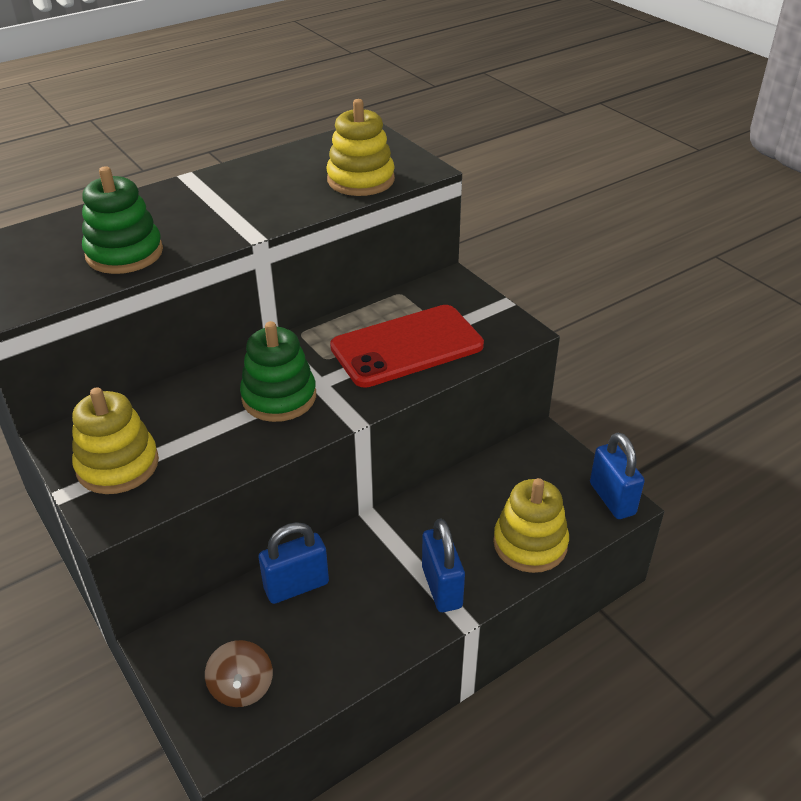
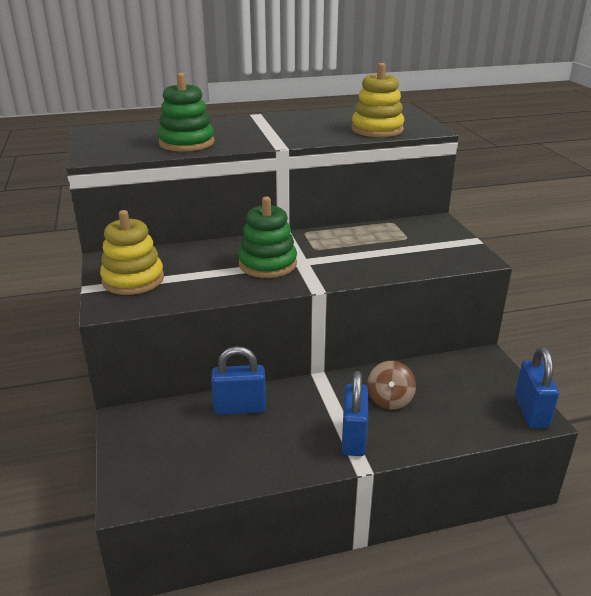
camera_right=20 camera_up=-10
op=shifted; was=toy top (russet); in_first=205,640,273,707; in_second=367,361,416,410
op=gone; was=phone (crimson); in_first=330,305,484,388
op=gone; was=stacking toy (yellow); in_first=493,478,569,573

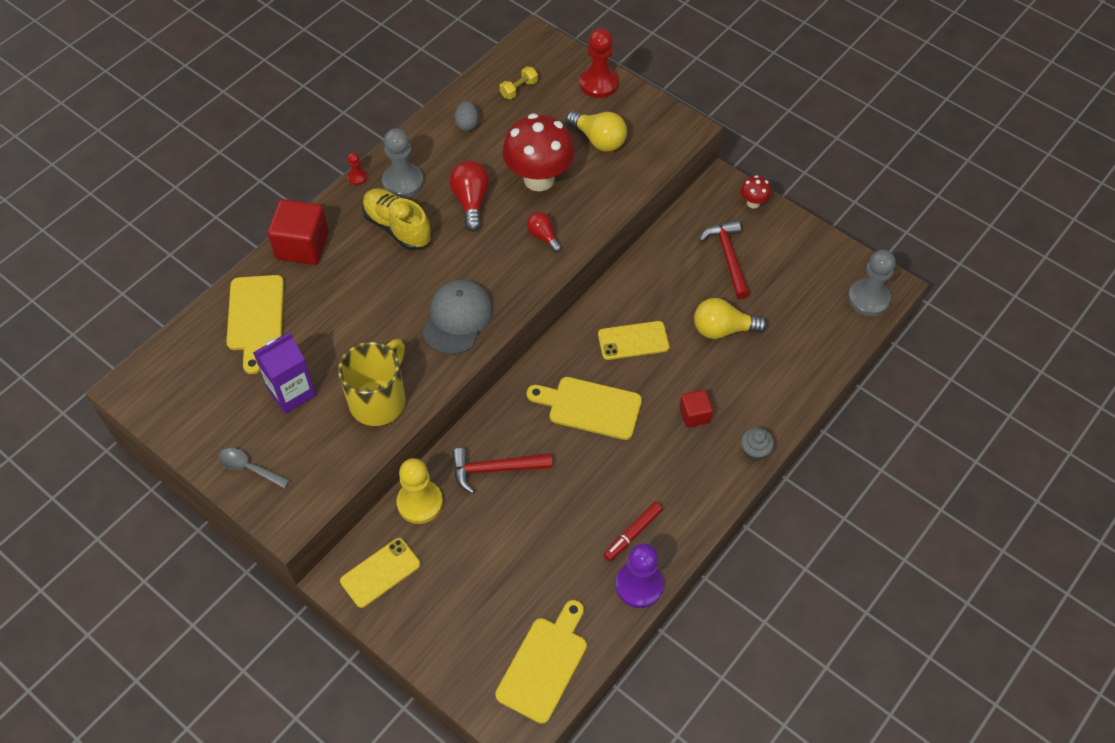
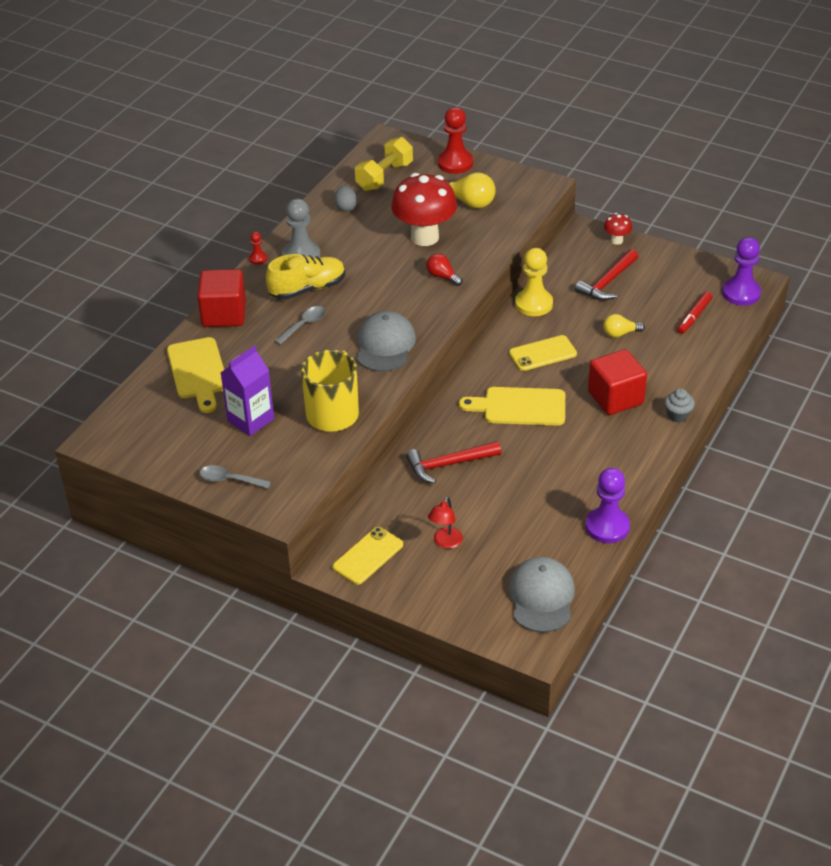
camera_right=-10 camera_up=-15
op=rotated; was=sneaker (yellow); in_first=362,188,432,250; in_second=266,254,345,300; clockwise=120
op=shifted; was=chess pawn (yellow); in_first=397,458,443,524; in_second=515,248,553,316
op=gone; was=lightbulb (crimson); in_first=449,161,490,232
op=swapped; was=cutting board (yellow); now=baseball cap (ash-grey); in_first=495,600,587,724; in_second=508,557,575,633
op=scaled; was=dumbbell (yellow); in_first=500,66,538,99; in_second=355,137,413,191; ratio=1.82
op=shifted; was=marker pen (crimson); in_first=603,502,662,561; in_second=677,292,712,334
op=scaled; was=solid cube (crimson); in_first=679,390,713,428; in_second=588,349,647,415; ratio=1.78
op=scaled; was=lightbulb (yellow); in_first=694,298,767,339; in_second=604,314,645,338; ratio=0.63
op=rotated; was=claw hammer (crimson); in_first=699,220,750,299; in_second=575,249,638,300; clockwise=-120
op=repainted; was=chess pawn (ash-grey); now=chess pawn (royal purple); in_first=848,250,896,316; in_second=722,237,761,306
op=new; now=tablespoon (ash-grey); in_second=275,306,326,345
op=new; now=reading lamp (crimson); in_second=428,497,463,549

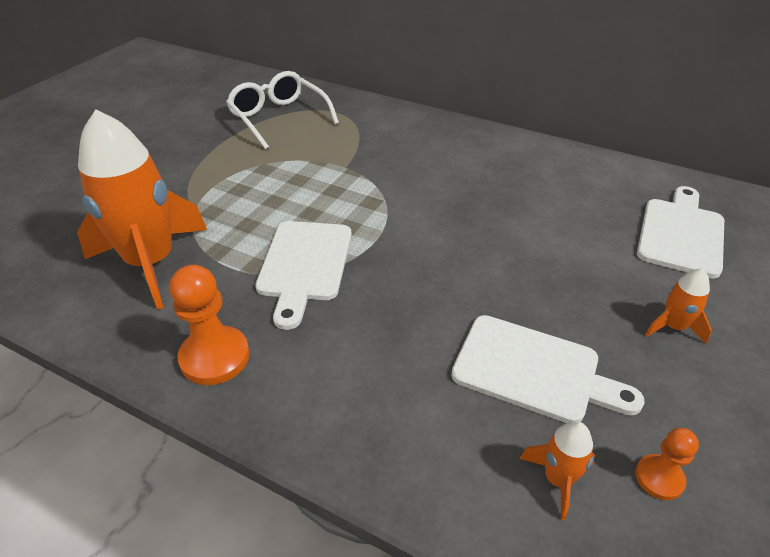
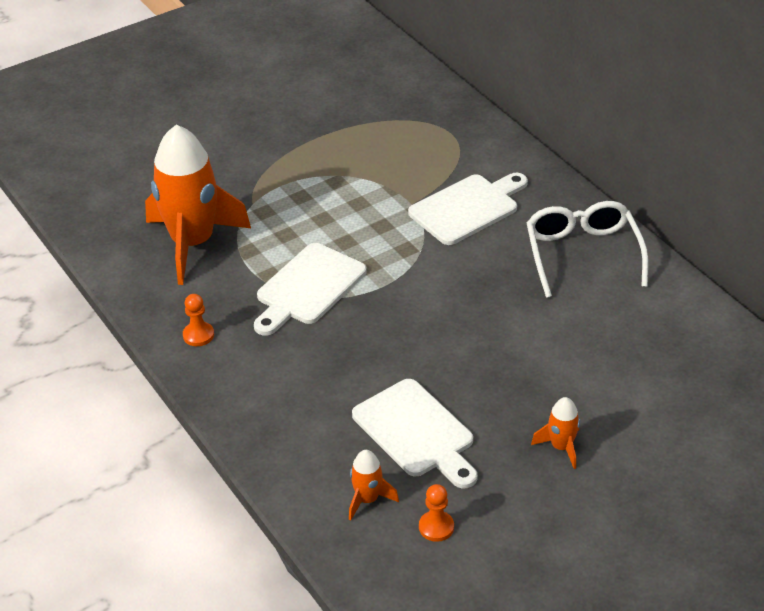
camera_right=30 camera_up=0
op=scaled; was=chess pawn (orange-coloured); in_first=169,265,250,385; in_second=183,294,214,346; ratio=0.57
op=shifted; was=glasses (snow-white); in_first=226,71,339,150; in_second=527,201,648,298
op=shifted; was=cutting board (snow-white); in_first=637,186,724,278; in_second=408,173,528,245

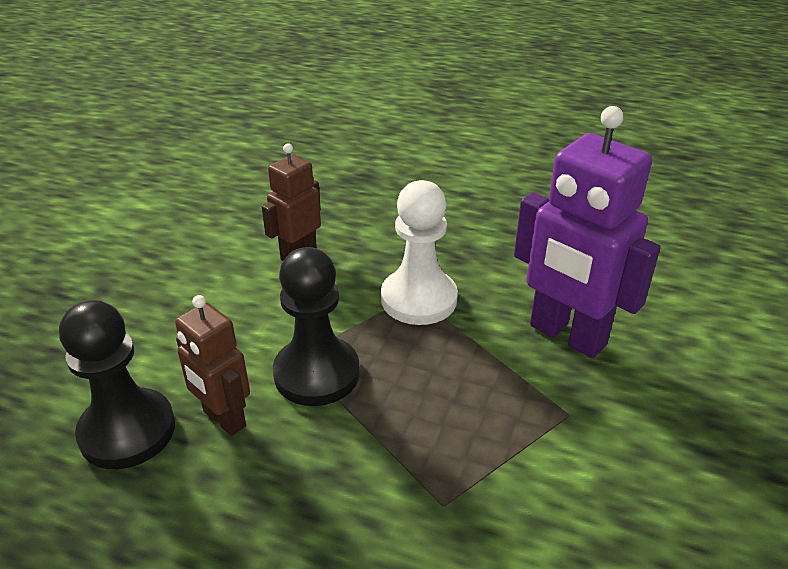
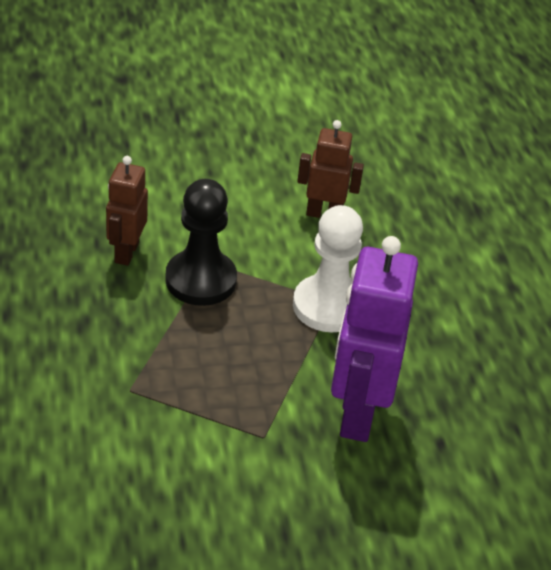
camera_right=55 camera_up=5
op=gone; was=chess pawn (black); in_first=59,300,175,469

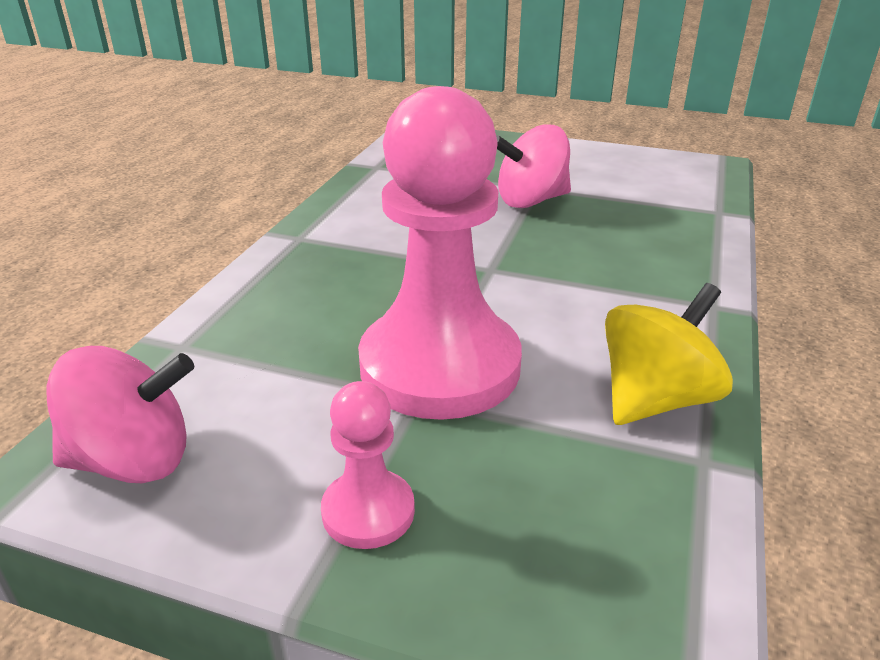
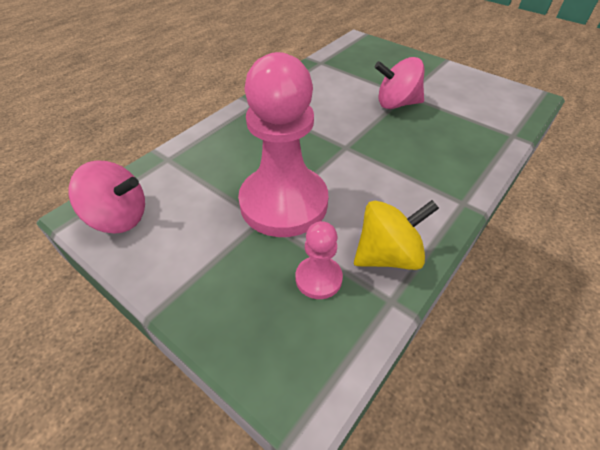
camera_right=20 camera_up=15
op=shifted; was=chess pawn (pink); in_first=321,381,415,549; in_second=296,221,343,299

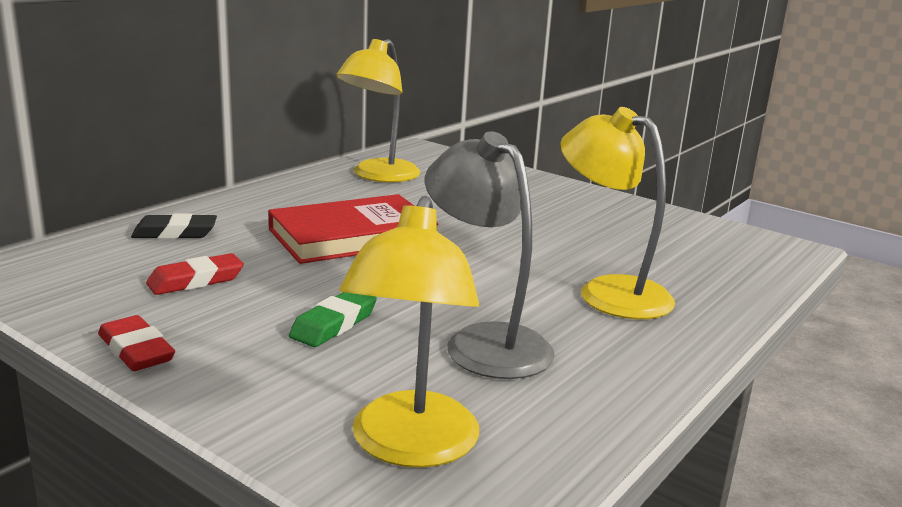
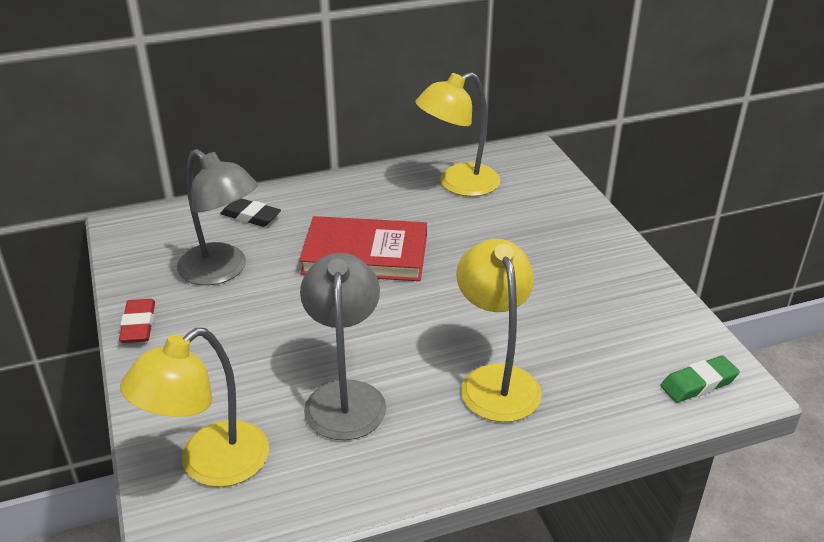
camera_right=35 camera_up=15
op=swapped; was=eraser (crimson); now=reading lamp (ash-grey); in_first=146,253,244,295; in_second=177,149,258,285
op=shifted; was=eraser (leaf-green); in_first=289,292,377,347; in_second=660,355,740,403

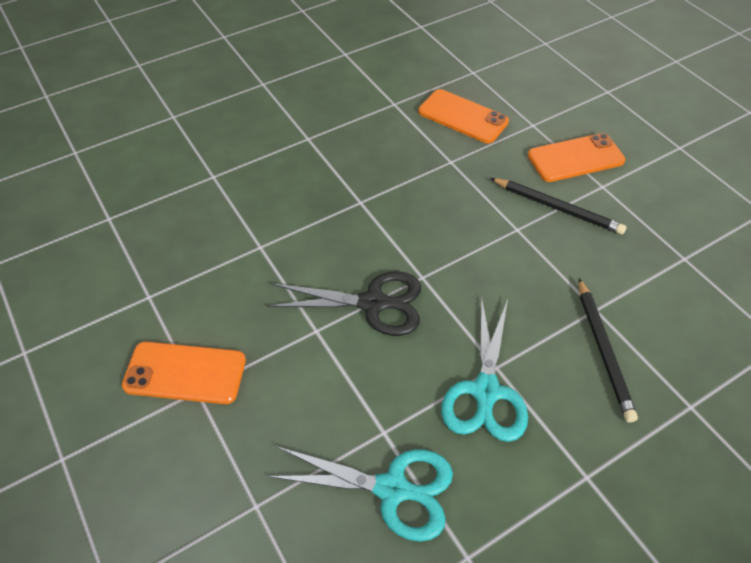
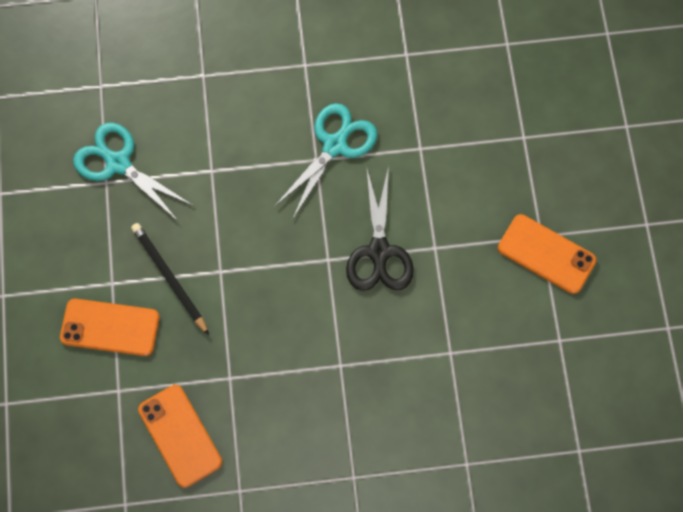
camera_right=-155 camera_up=20
op=rotated; was=shears (black); in_first=267,271,421,336; in_second=346,166,414,291; clockwise=-120
op=shifted; was=shears (teal); in_first=267,446,453,542; in_second=73,123,192,222
op=gone; was=lead pencil (black); in_first=579,278,638,423

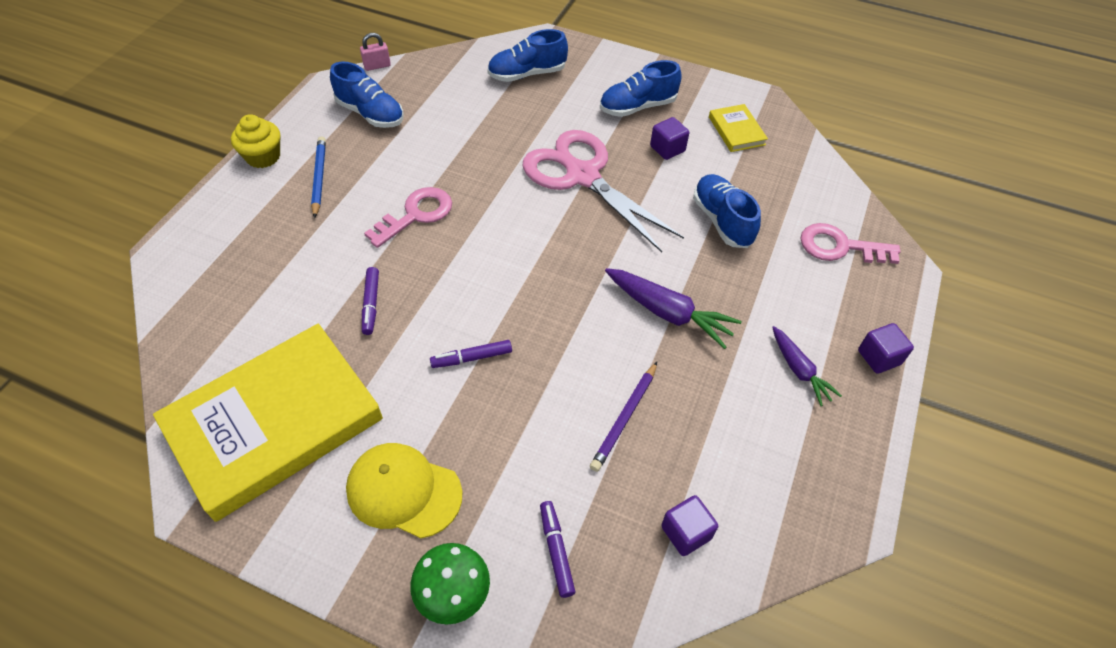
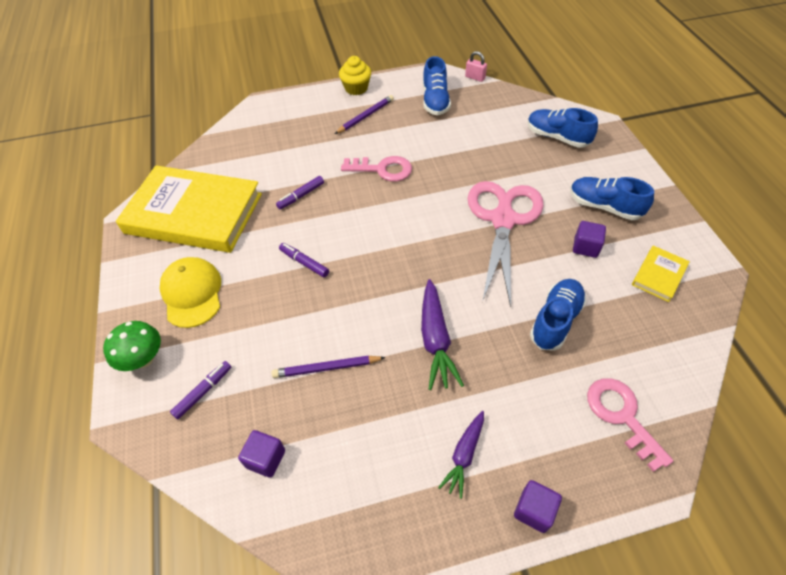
camera_right=55 camera_up=0
op=repainted; was=lead pencil (cobalt); now=lead pencil (royal purple); in_first=311,136,326,218; in_second=335,95,394,134

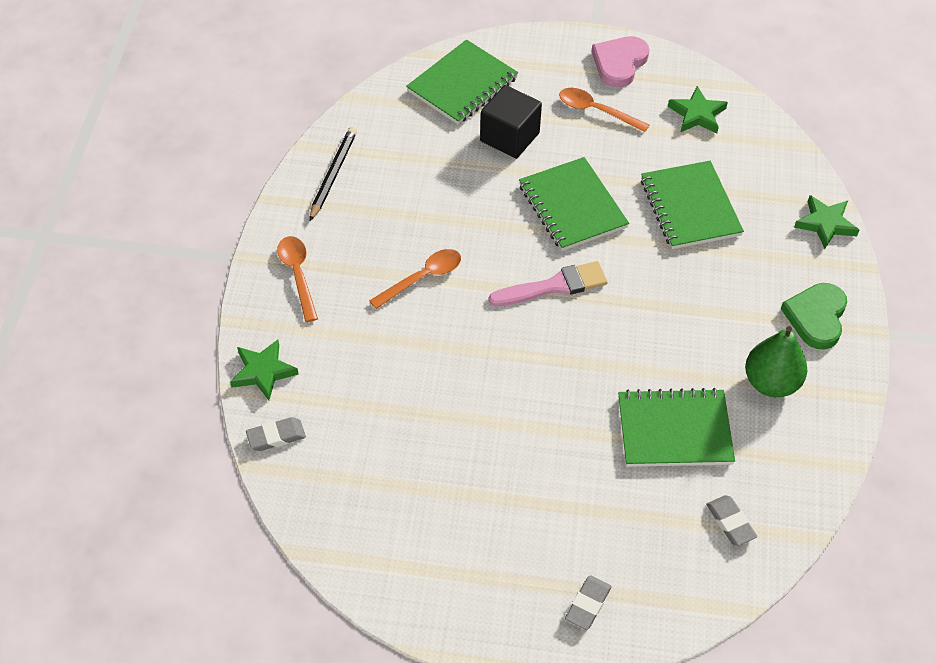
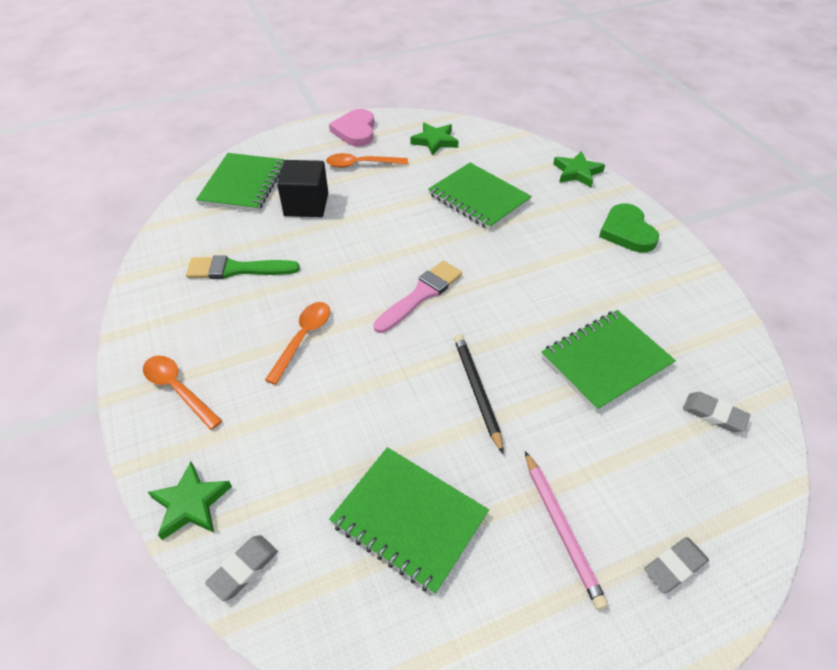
camera_right=-30 camera_up=-5
op=shifted; was=lead pencil (black); in_first=309,127,357,221; in_second=454,334,504,454
op=shifted; was=notepad (leaf-green); in_first=519,157,629,251; in_second=329,447,489,595
op=rotated; was=eraser (ash-grey); in_first=565,575,612,630; in_second=644,537,709,593; clockwise=60
op=gone; was=pear fruit (leaf-green); in_first=745,326,807,397
op=new; now=paint brush (leaf-green); in_second=186,255,300,279
op=new; now=lead pencil (pink); in_second=525,451,608,610

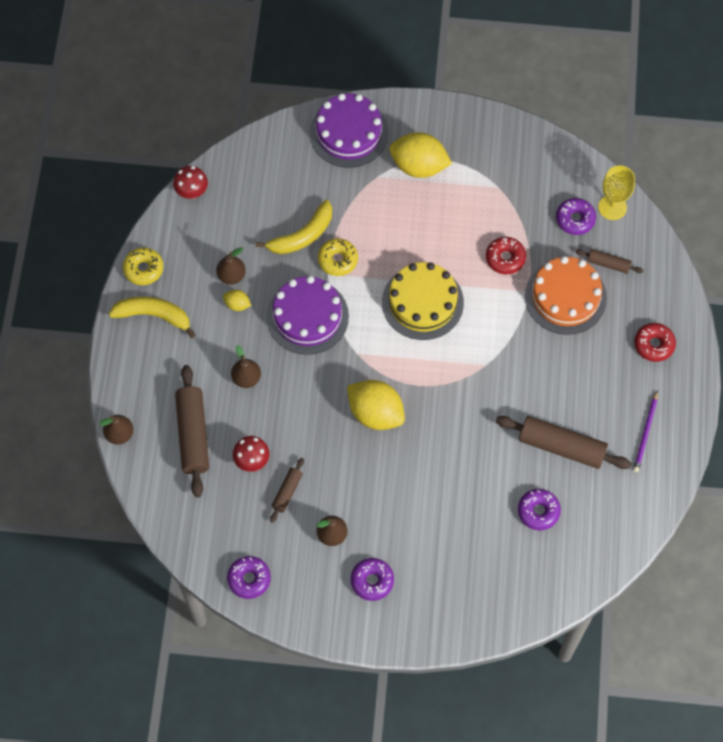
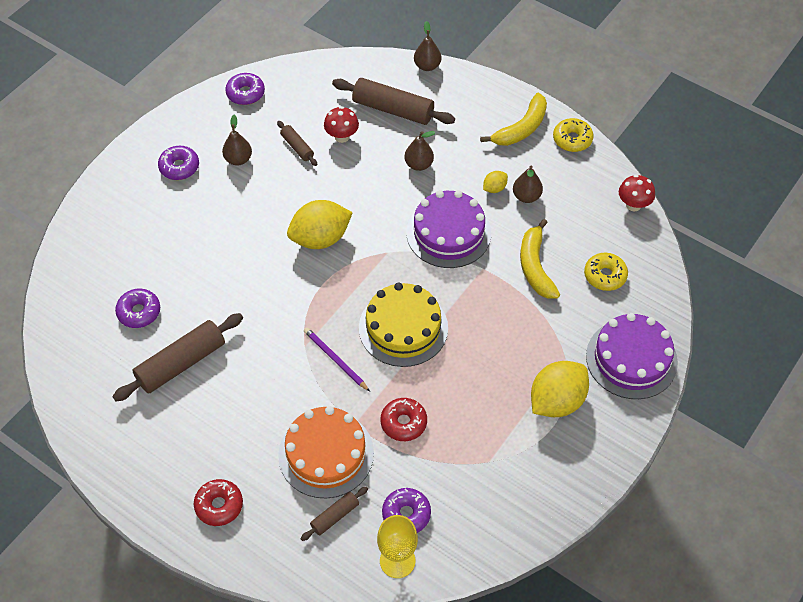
camera_right=120 camera_up=-10
op=shifted; was=doughnut (yellow); in_first=318,238,358,276; in_second=584,253,628,291
op=shifted; was=lead pencil (royal purple); in_first=633,390,658,472; in_second=304,327,370,392

